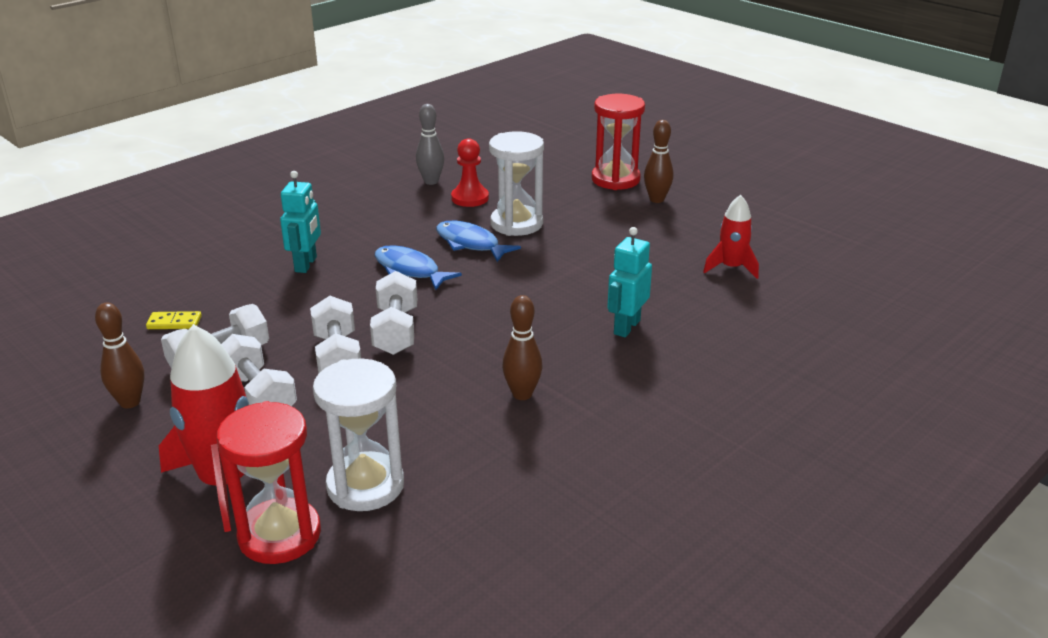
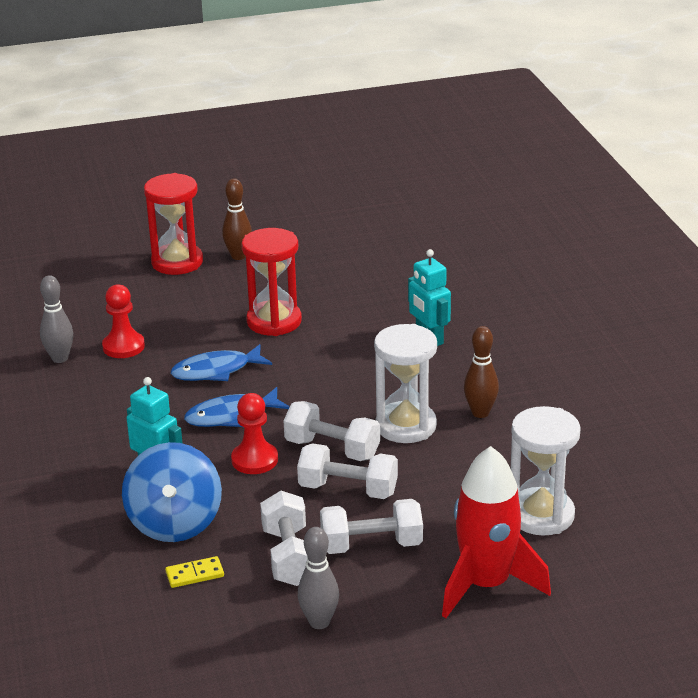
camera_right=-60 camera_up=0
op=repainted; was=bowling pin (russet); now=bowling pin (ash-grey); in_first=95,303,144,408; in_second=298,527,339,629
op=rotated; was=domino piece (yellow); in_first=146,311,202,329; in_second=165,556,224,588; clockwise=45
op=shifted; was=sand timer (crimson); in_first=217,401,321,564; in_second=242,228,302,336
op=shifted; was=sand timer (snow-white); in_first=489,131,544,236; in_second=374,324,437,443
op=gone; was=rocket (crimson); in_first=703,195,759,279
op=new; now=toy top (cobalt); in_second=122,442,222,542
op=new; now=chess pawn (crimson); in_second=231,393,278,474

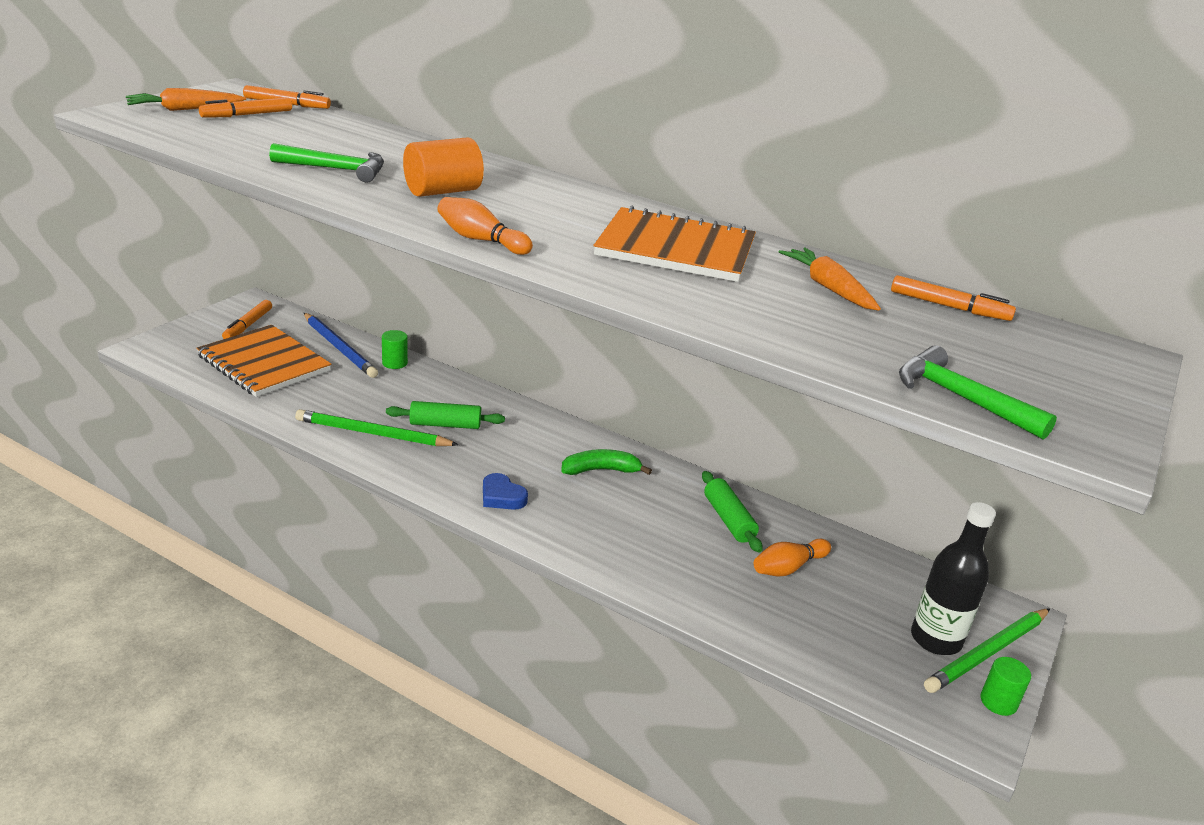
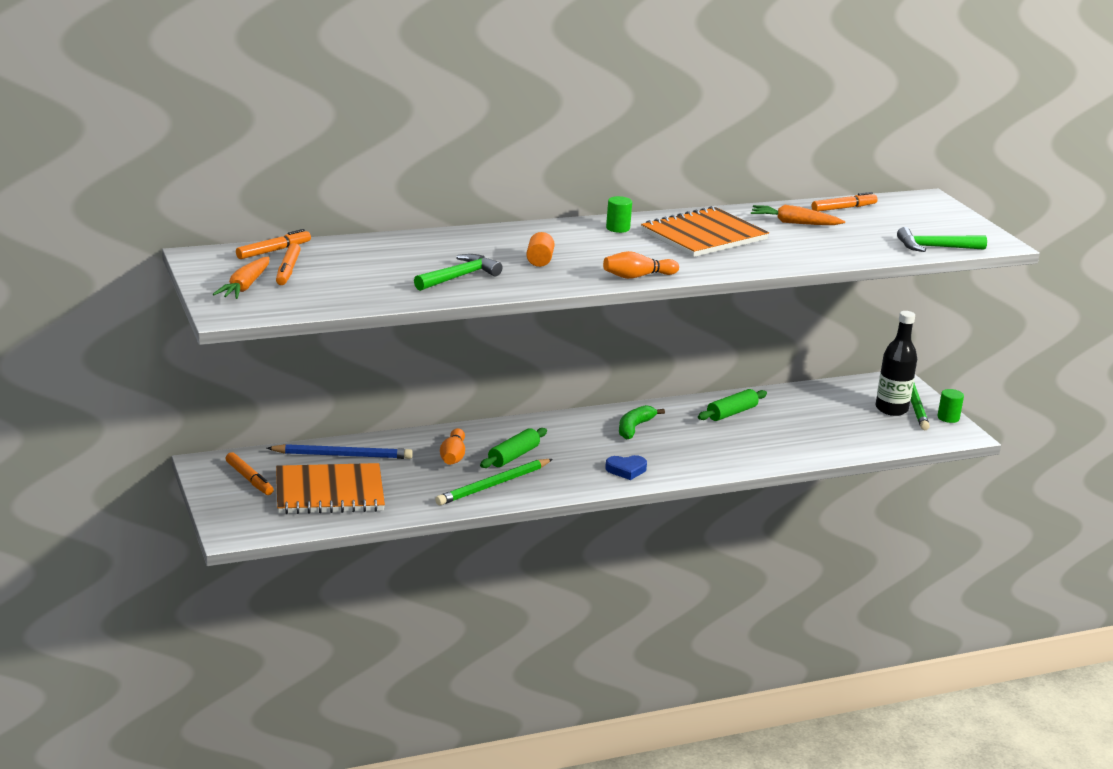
camera_right=-50 camera_up=-5
op=shifted; was=cylinder (leaf-green); in_first=382,330,408,369; in_second=606,196,632,233
op=scaled; was=cylinder (orange-coloured); in_first=403,138,484,197; in_second=526,232,555,267; ratio=0.62
op=rotated; was=pastry roller (leaf-green); in_first=702,471,763,553; in_second=698,389,767,421; clockwise=-60
op=shifted; was=bowling pin (orange-coloured); in_first=754,539,831,576; in_second=440,428,465,465

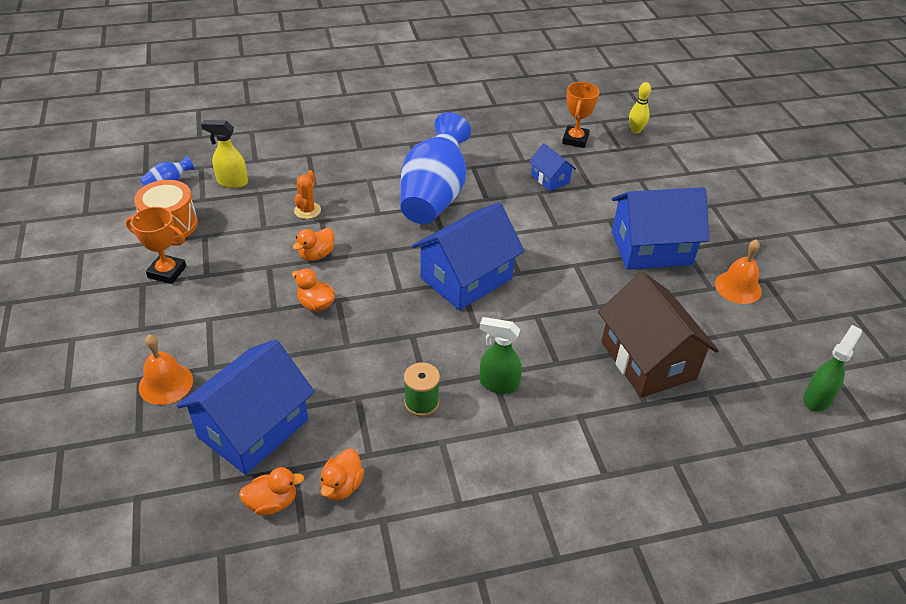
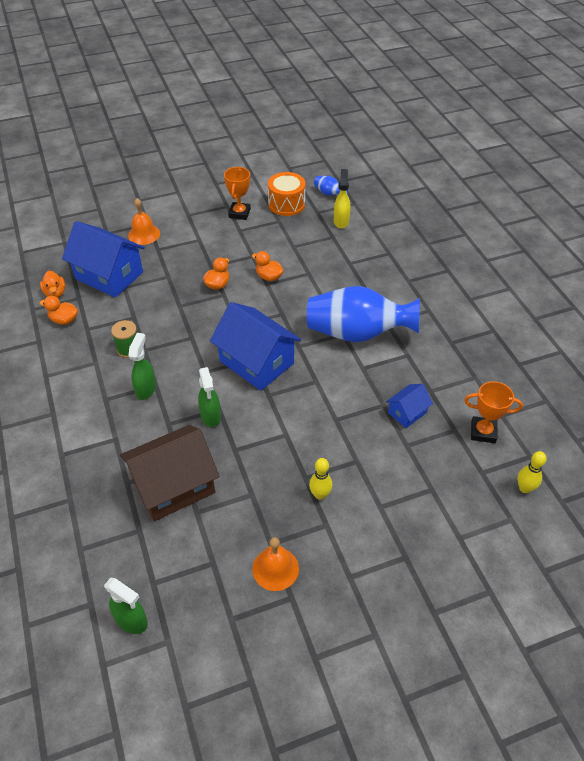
camera_right=85 camera_up=5
op=gone; was=prickly plant (orange-coloured); in_first=294,170,321,219
op=swapped; was=house (cobalt); now=bowling pin (yellow); in_first=612,187,709,270; in_second=309,458,332,500
op=new; now=spray bottle (leaf-green); in_second=198,367,221,427

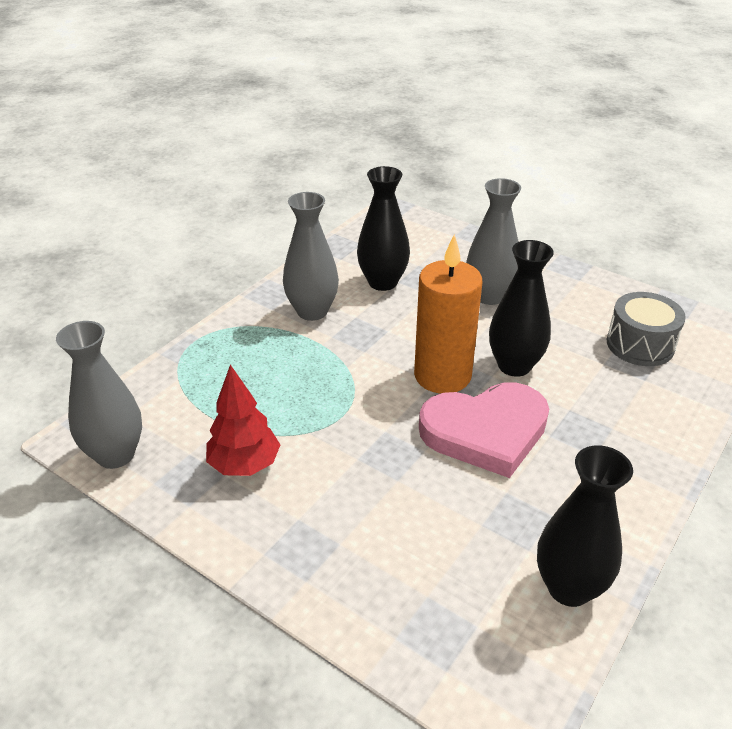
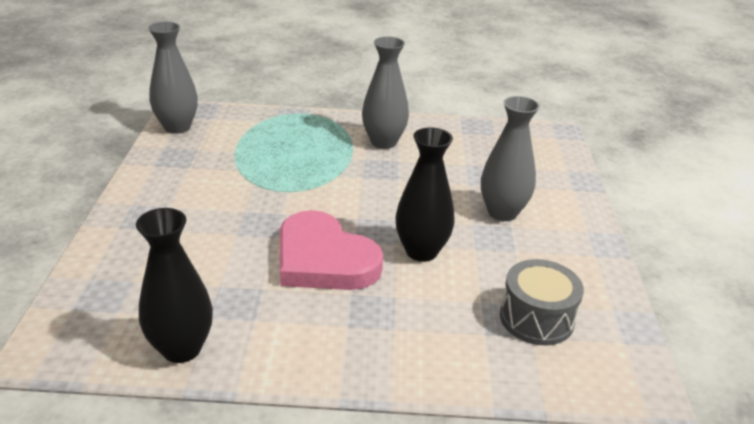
camera_right=55 camera_up=-5
op=gone; was=fir tree (crimson); in_first=206,365,280,476
op=gone; was=vase (black); in_first=357,166,410,291
op=gone; was=pillar candle (orange-coloured); in_first=414,234,483,394

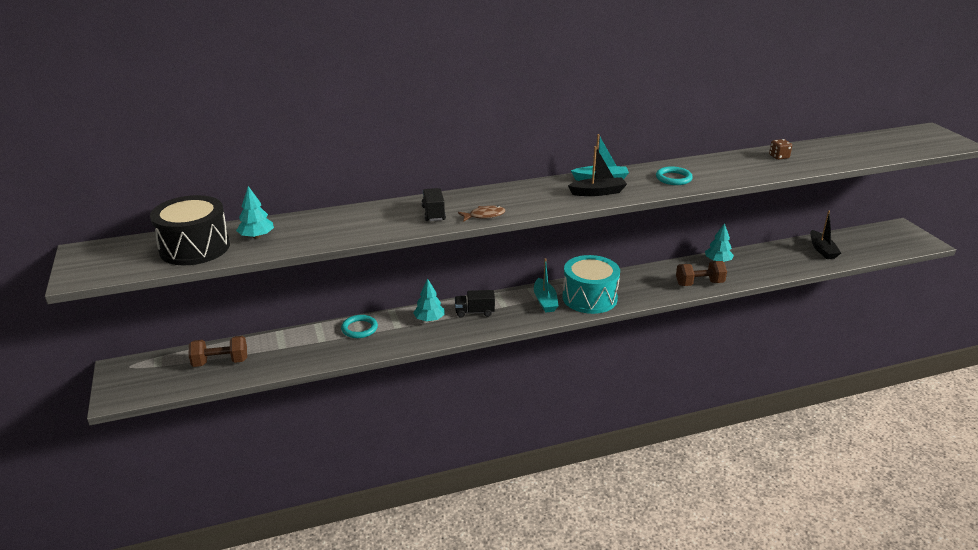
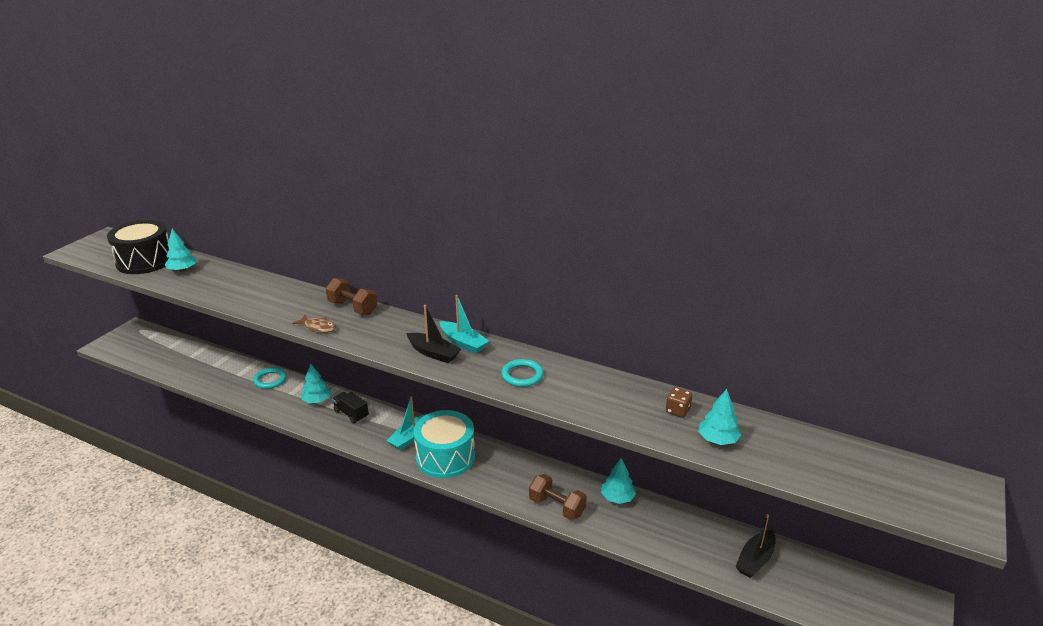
camera_right=45 camera_up=0
op=shifted; was=dumbbell (russet); in_first=189,336,247,367; in_second=326,278,377,315
op=gone; was=truck (black); in_first=422,188,446,221
op=new; now=fir tree (teal); in_second=698,389,741,445

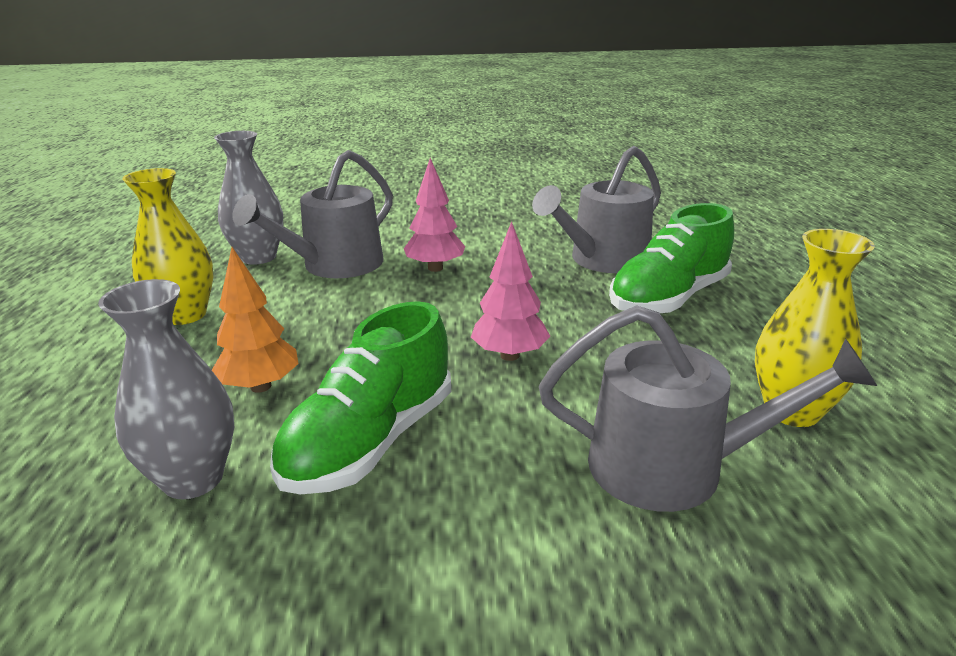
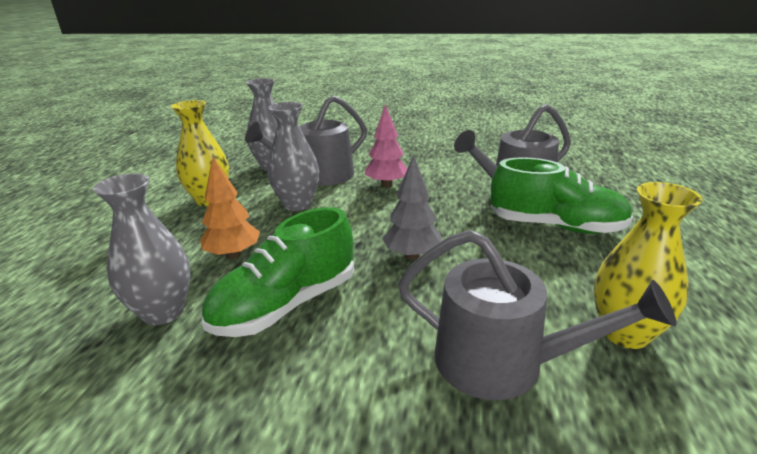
camera_right=15 camera_up=0
op=repainted; was=fir tree (pink); now=fir tree (ash-grey); in_first=471,221,550,361; in_second=382,154,441,260
op=rotated; was=sneaker (leaf-green); in_first=609,203,734,313; in_second=491,157,633,234; clockwise=-135
op=new; now=vase (ash-grey); in_second=268,102,319,211

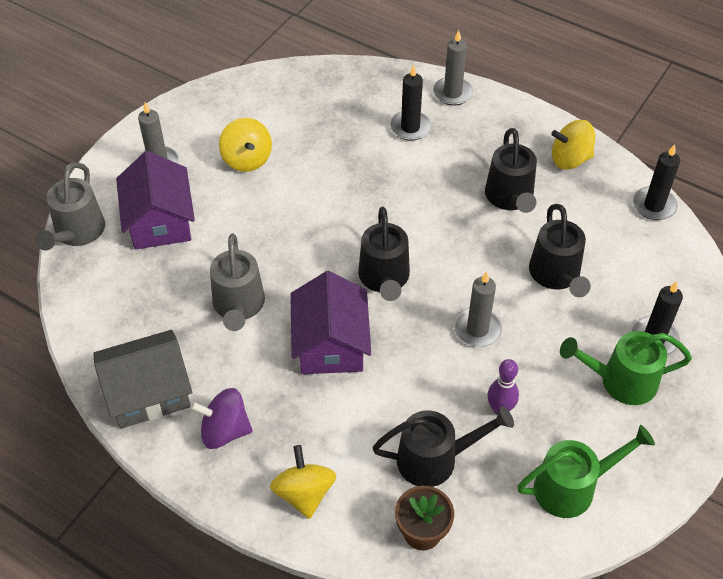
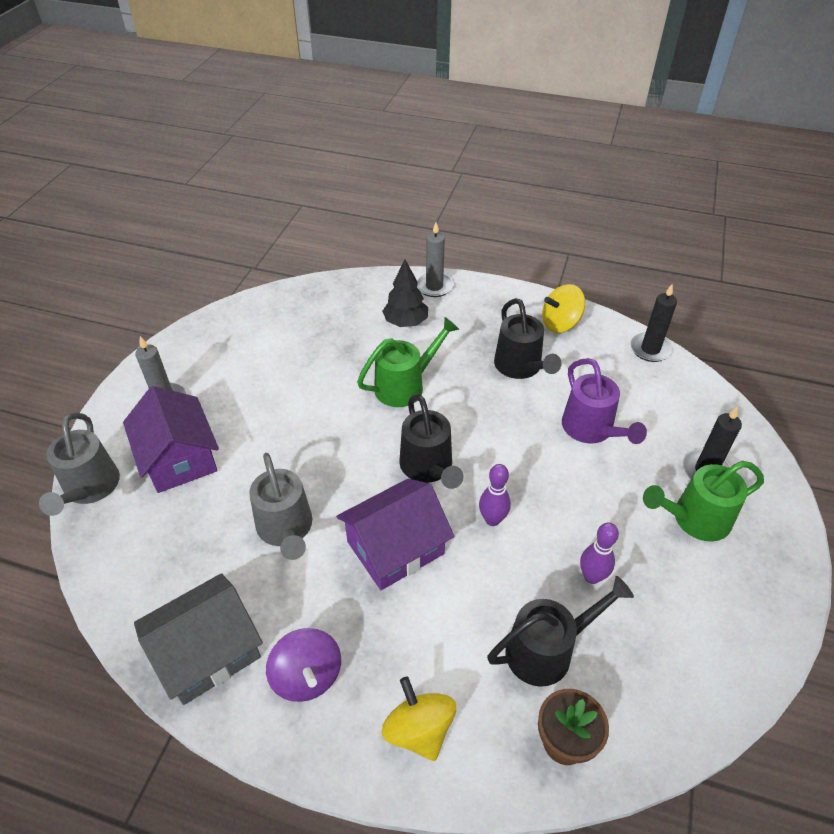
camera_right=-15 camera_up=-5
op=rotated; was=toy top (royal purple); in_first=190,388,253,449; in_second=266,628,341,702; clockwise=-105
op=gone; was=toy top (yellow); in_first=219,118,272,172
op=rotated; was=house (royal purple); in_first=290,271,371,374; in_second=336,478,454,590; clockwise=75
op=swapped; was=pillar candle (black); now=fir tree (black); in_first=390,65,431,141; in_second=382,260,428,327
op=gone; was=pillar candle (ash-grey); in_first=454,271,502,347
op=shifted; was=watering pot (leaf-green); in_first=517,425,655,518; in_second=357,317,459,407
op=repainted; was=watering pot (black); now=watering pot (royal purple); in_first=529,204,591,297; in_second=562,358,647,444
op=new; now=bowling pin (royal purple); in_second=479,464,511,526

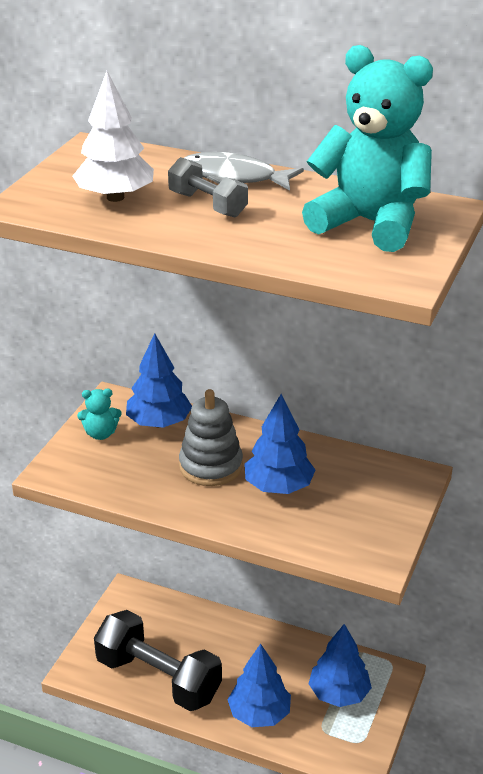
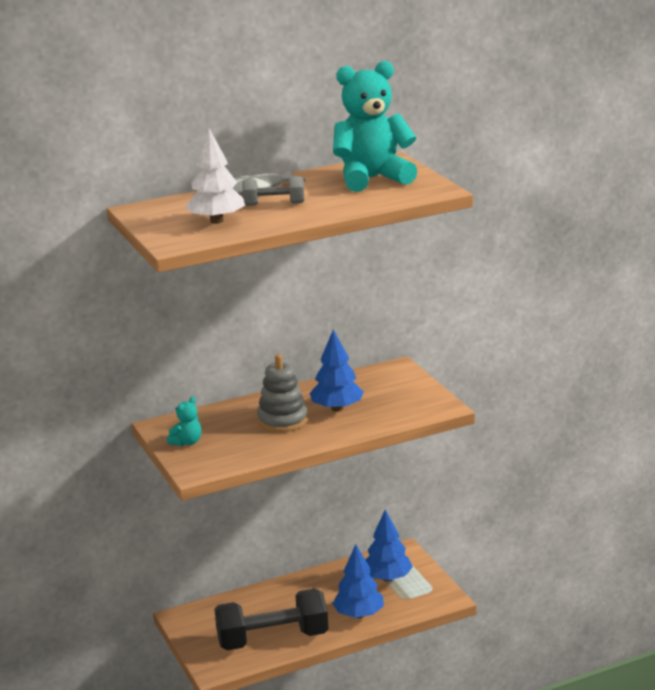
camera_right=-45 camera_up=-10
op=gone; was=fir tree (cobalt); in_first=126,333,192,428

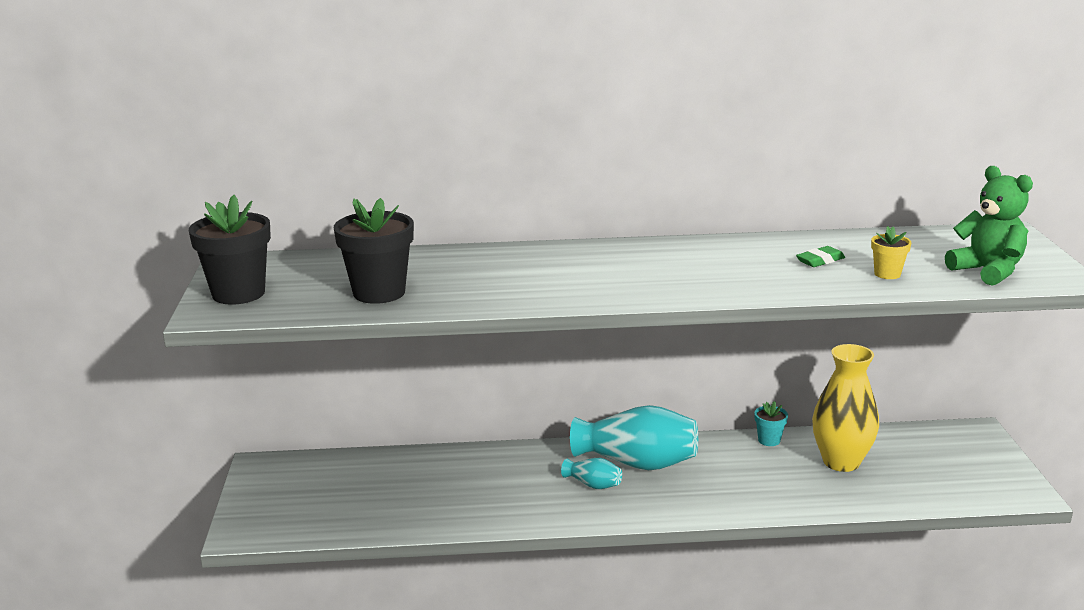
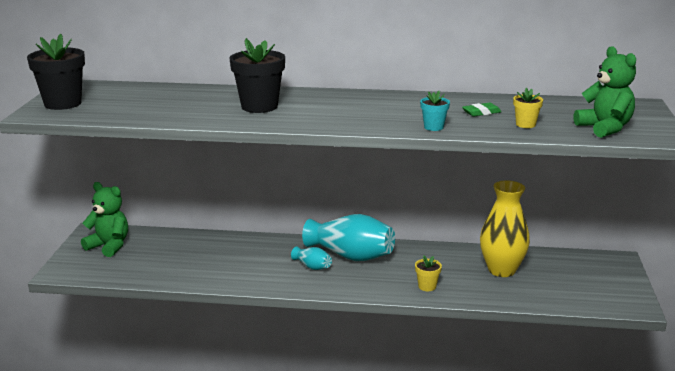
camera_right=10 camera_up=0
op=shifted; was=potted plant (black); in_first=334,198,414,304; in_second=229,38,285,113
op=shifted; was=potted plant (teal); in_first=754,401,788,446; in_second=420,91,450,131
op=new; now=teddy bear (leaf-green); in_second=81,182,128,257
op=new; now=potted plant (yellow); in_second=415,255,442,291

